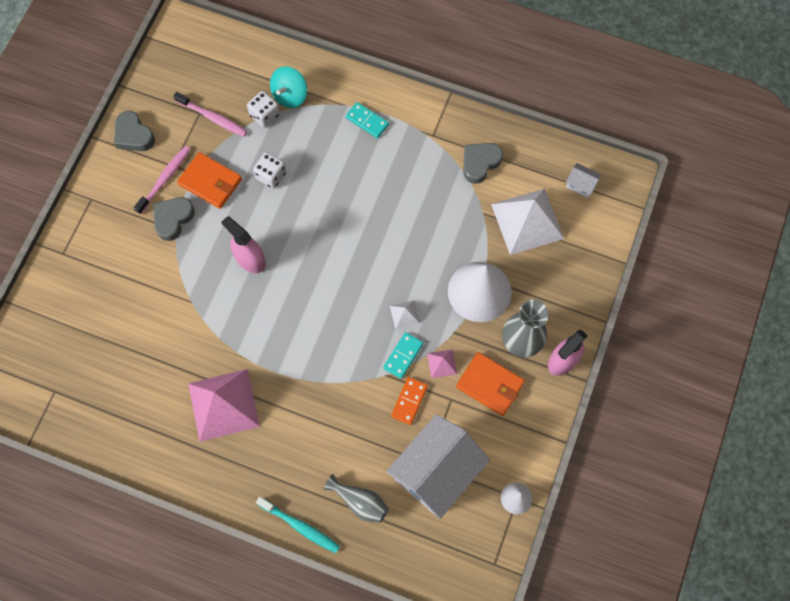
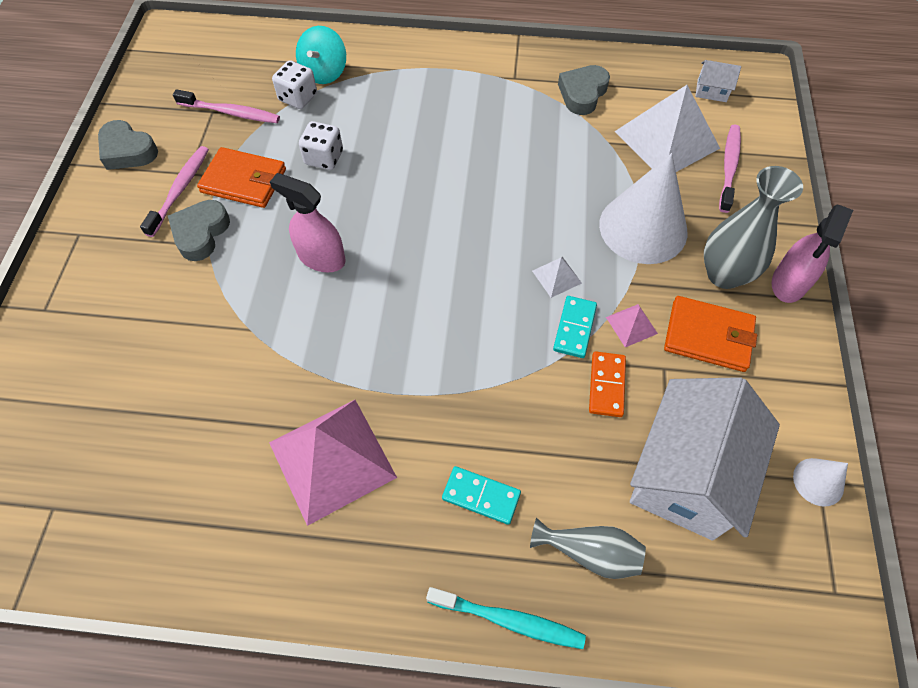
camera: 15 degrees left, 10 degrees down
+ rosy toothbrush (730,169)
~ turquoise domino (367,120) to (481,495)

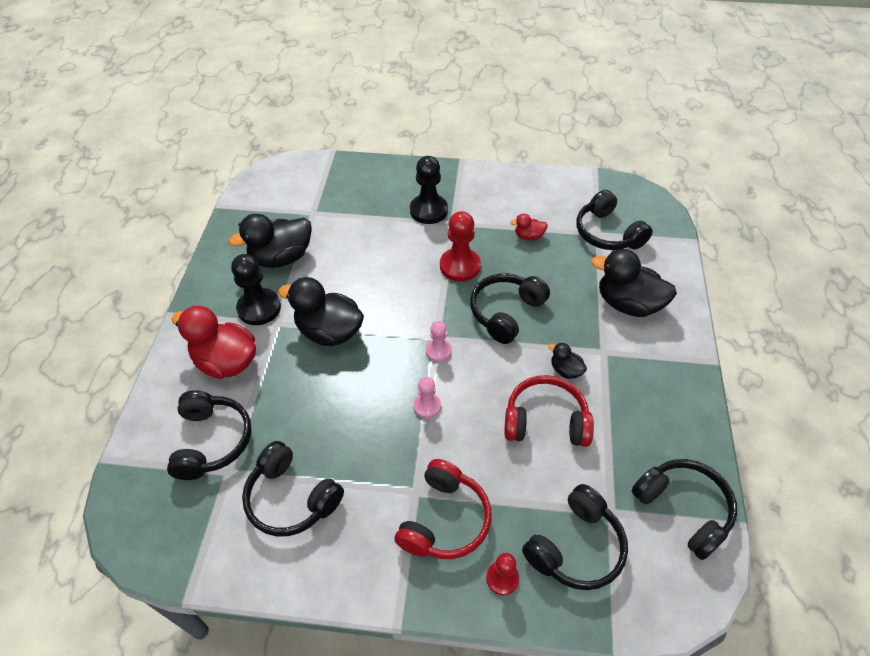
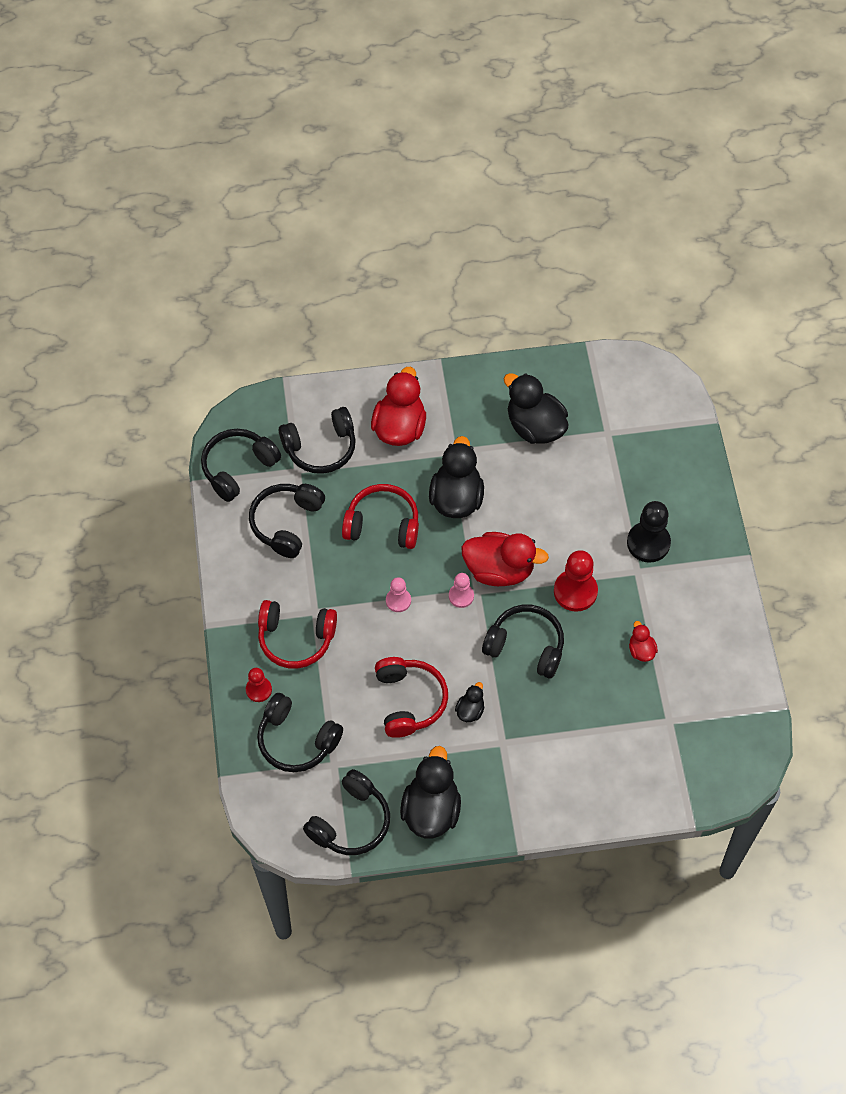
camera: 75 degrees right, 10 degrees up
- jet-black chess pawn (256,289)
+ crimson over-ear headphones (380,516)
+ crimson rubber duck (505,559)
~ jet-black over-ear headphones (615,220) to (241,465)
~ jet-black rubber duck (634,283) to (430,792)

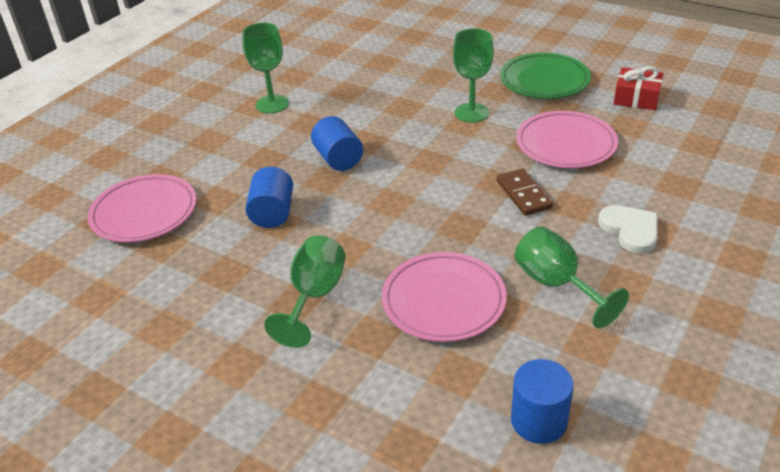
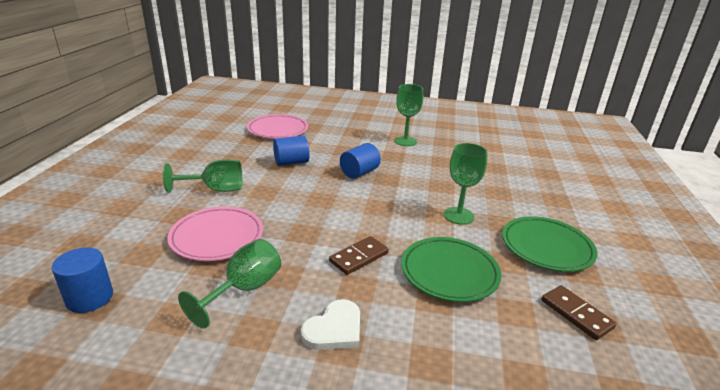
camera: 65 degrees right, 10 degrees down
~ crimson gift (638,88) to brown domino (579,312)
~ rosy dinner plate (567,139) to leaf-green dinner plate (451,269)

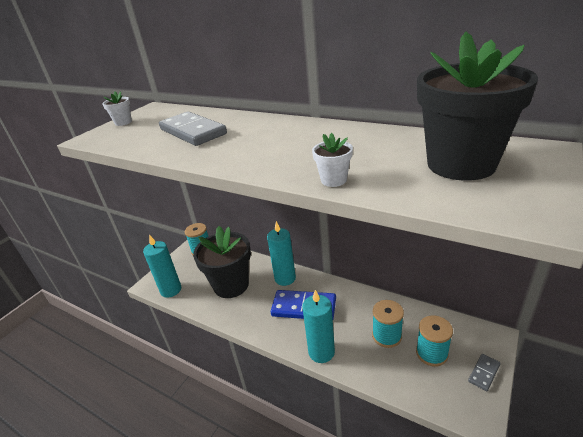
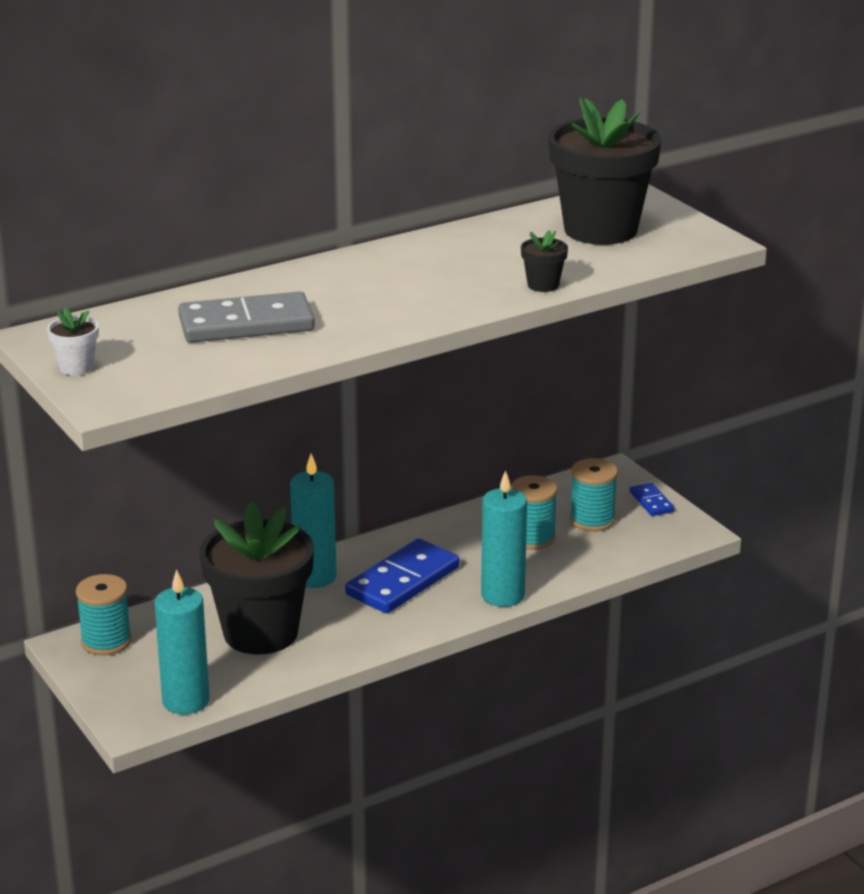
camera: 65 degrees left, 5 degrees down
~ pure white plant pot (332,160) to jet-black plant pot (544,261)
~ ash-grey domino (484,372) to cobalt domino (652,499)

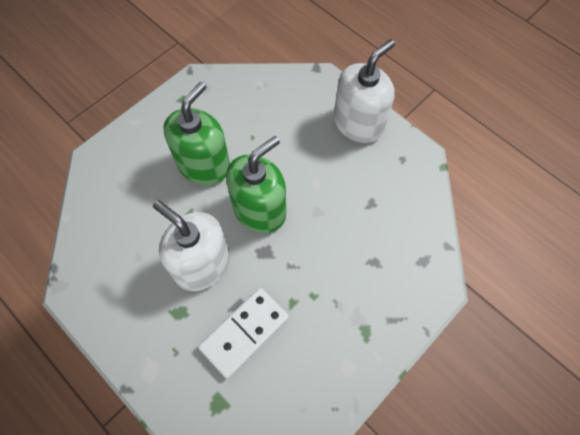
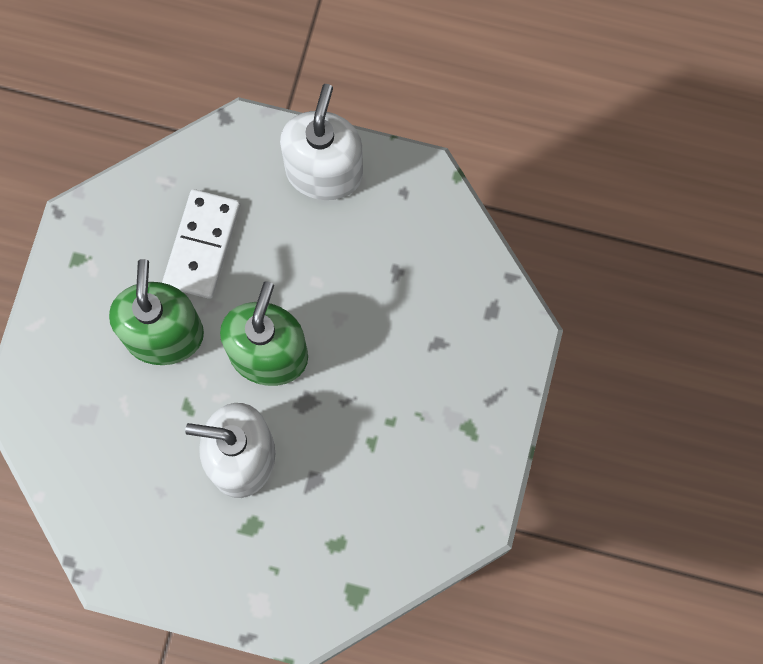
camera: 30 degrees left, 10 degrees up
~ pure white domino (243,333) to (201,244)

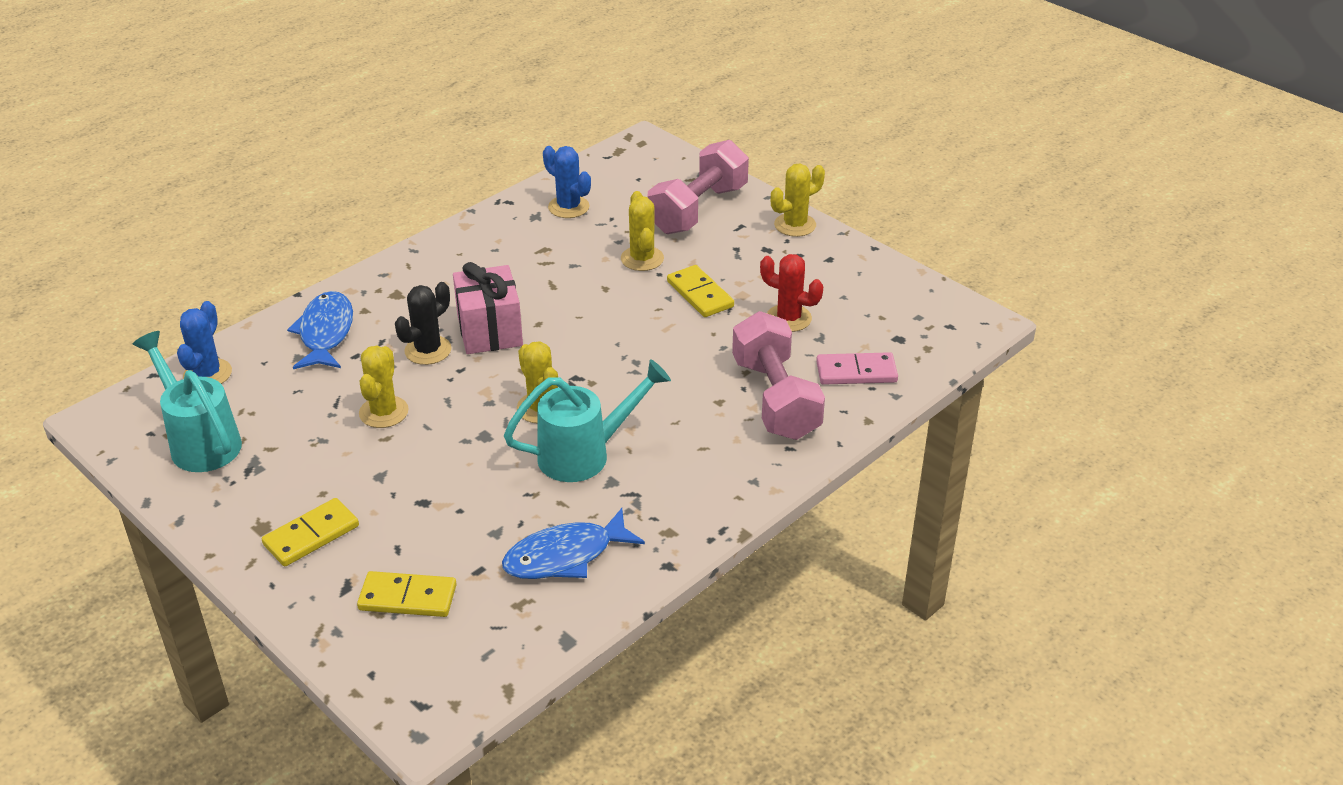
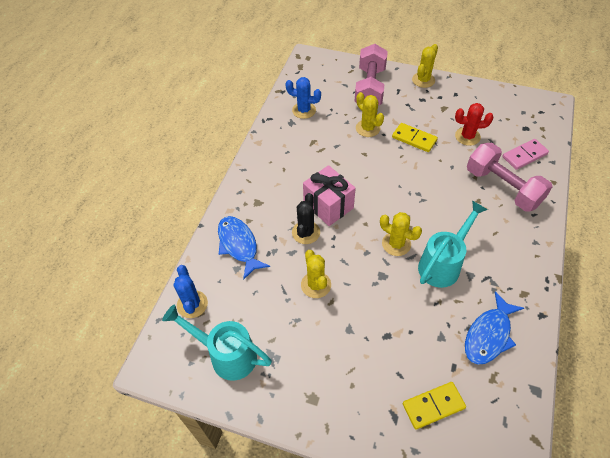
camera: 25 degrees left, 15 degrees up
- golden domino (310,532)

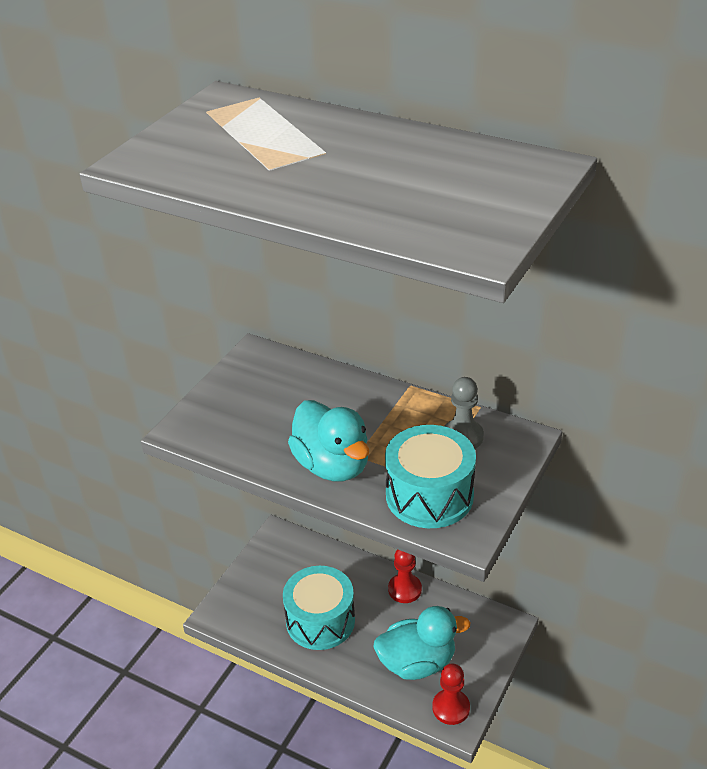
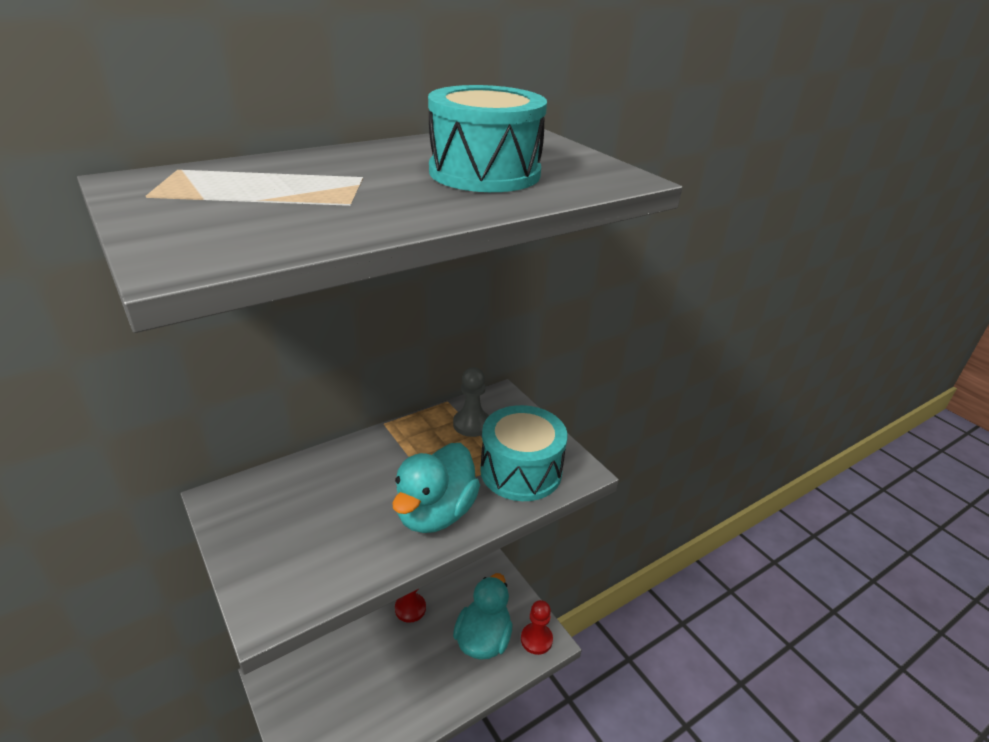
camera: 65 degrees left, 5 degrees down
~ turquoise drum (319,608) to (487,138)
~ turquoise rubber duck (328,440) = (436,488) 120 degrees clockwise

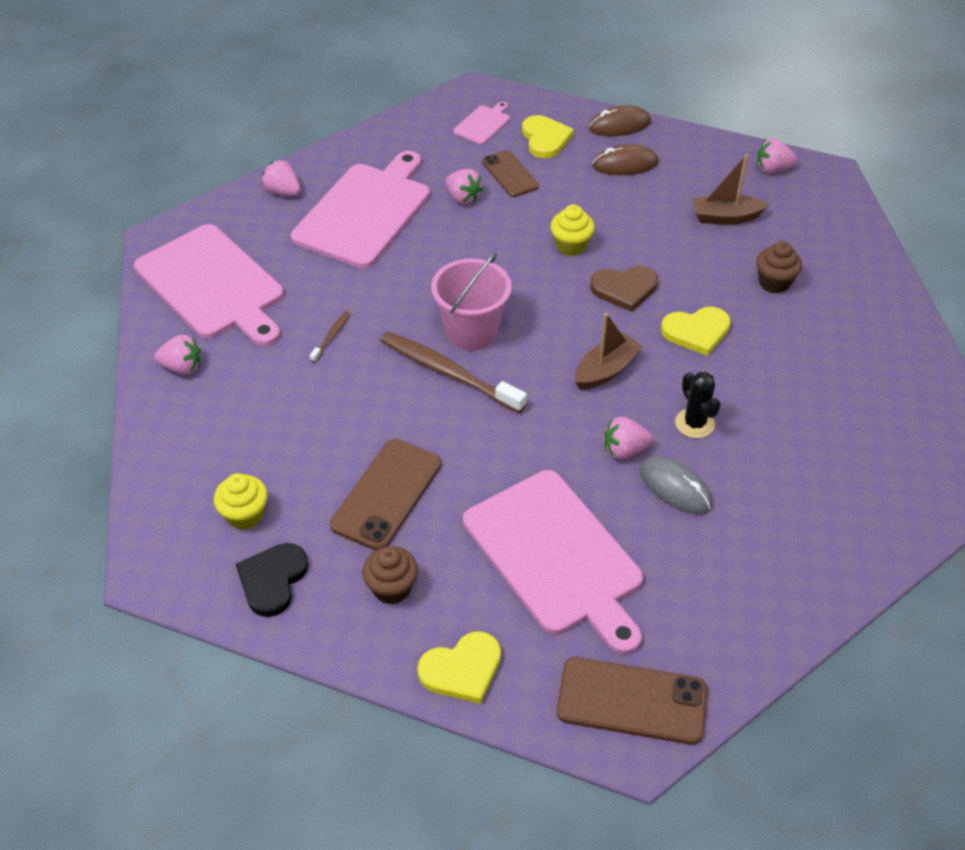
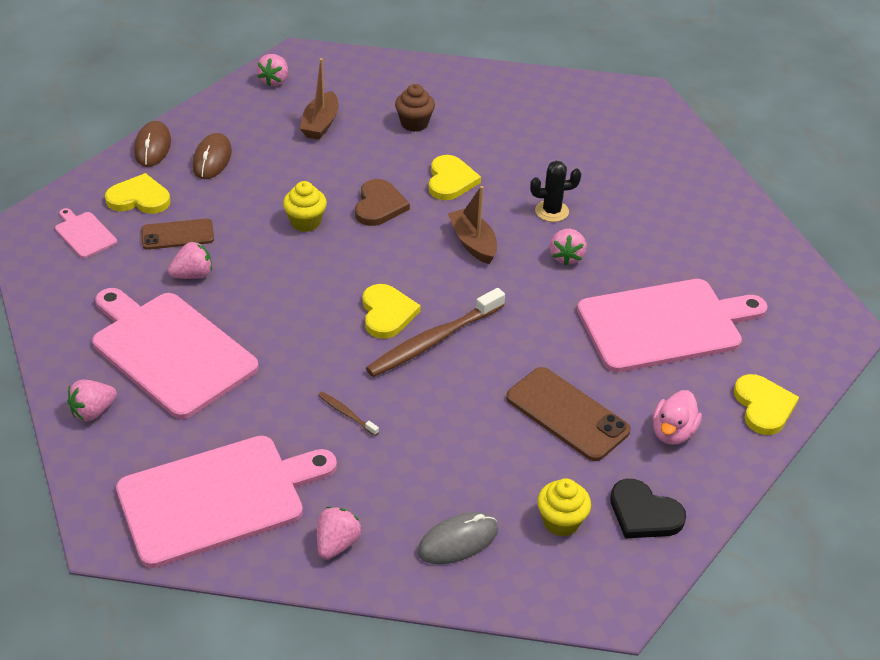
camera: 75 degrees left, 5 degrees down
- brown mobile phone (632,701)
~ ash-grey PC mouse (676,485) to (457,538)
~ brown muffin (390,575) to rosy rubber duck (677,417)
~ rosy bucket (471,301) to golden heart (392,311)

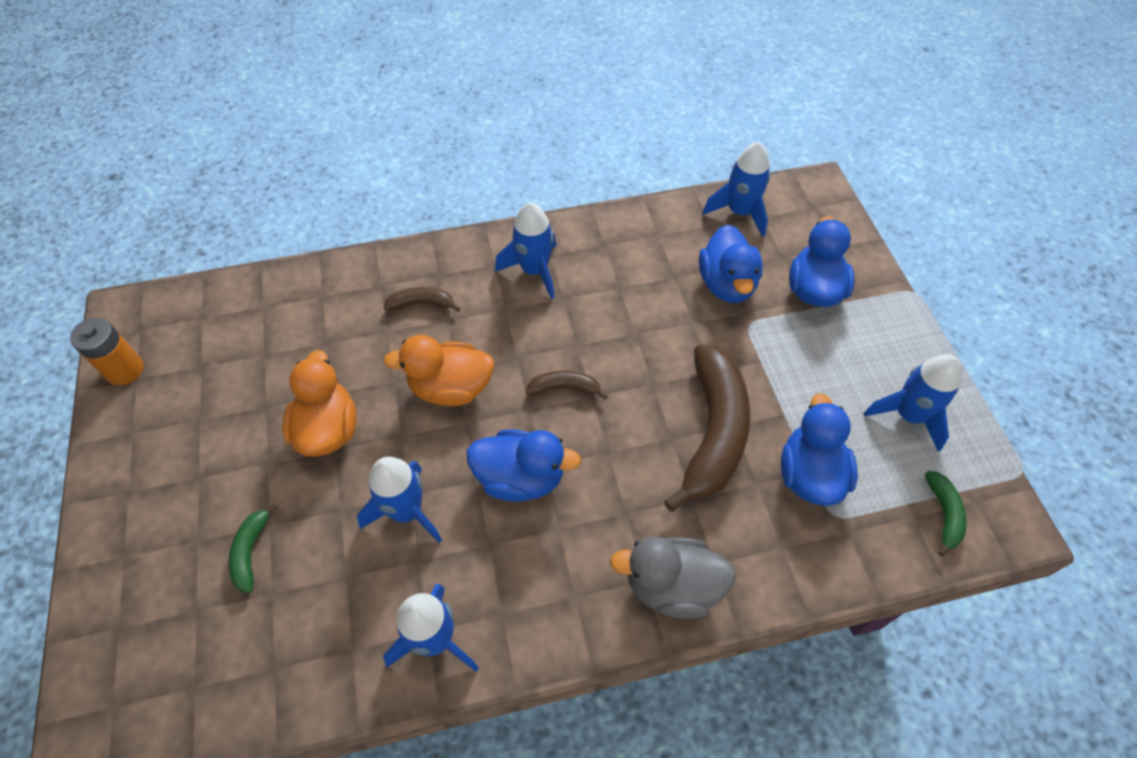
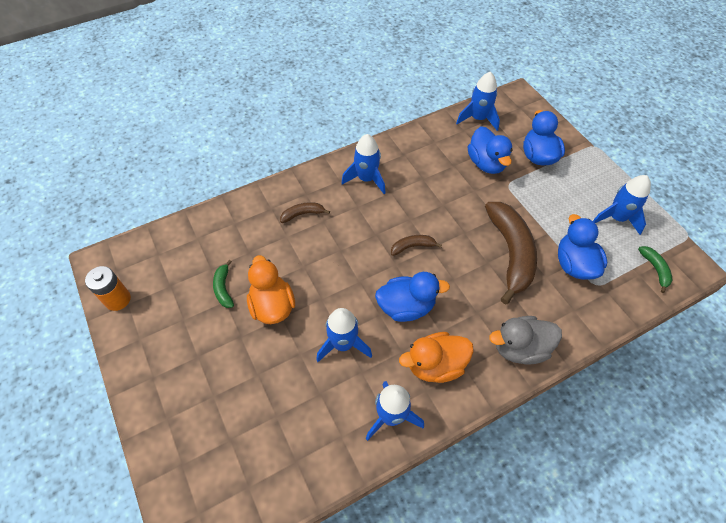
camera: 15 degrees left, 0 degrees up
~ leaf-green banana fruit (253,548) to (223,284)
~ orange rubber duck (438,370) to (436,357)

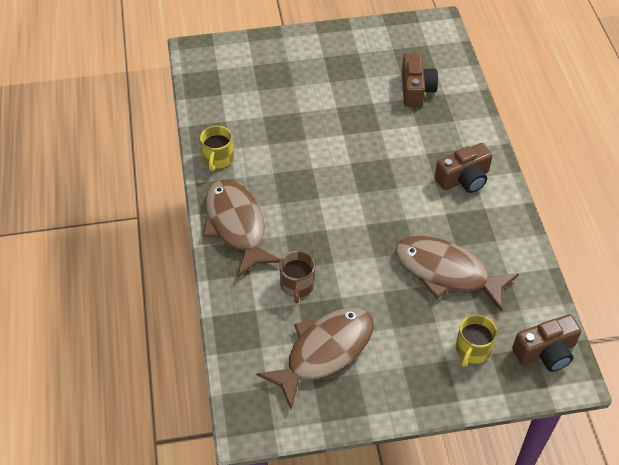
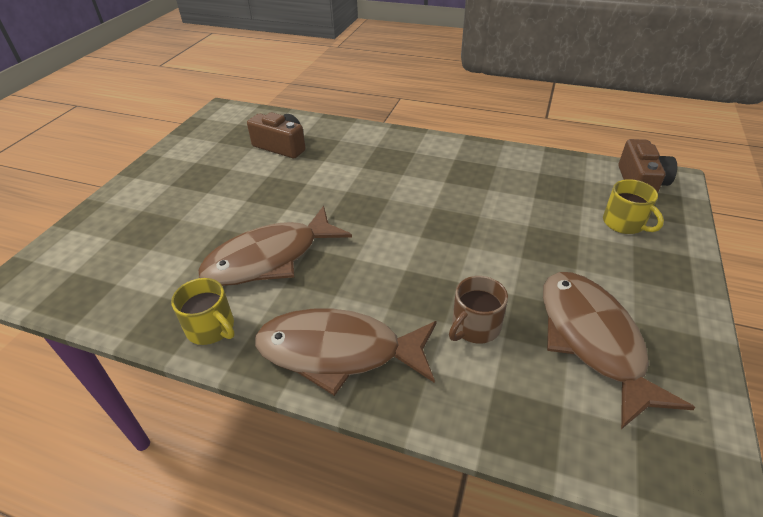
camera: 60 degrees left, 10 degrees down
- brown compact camera (464,168)
~ brown fish (457,274) to (275,246)
~ brown mug (297,277) = (478,310) 105 degrees clockwise

